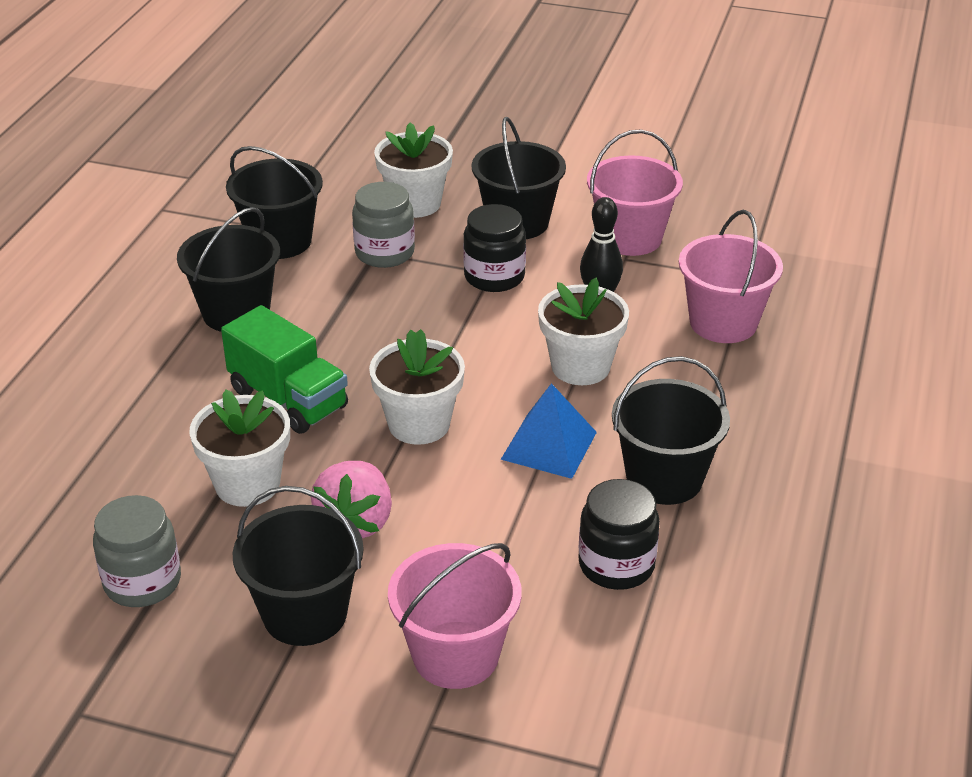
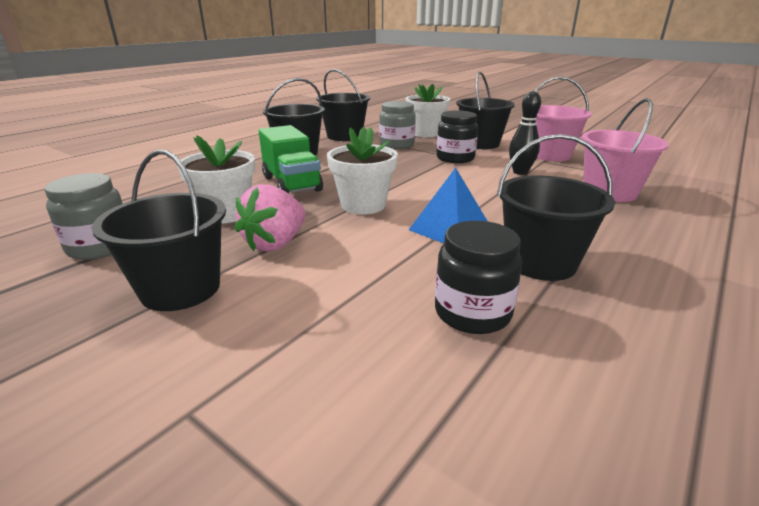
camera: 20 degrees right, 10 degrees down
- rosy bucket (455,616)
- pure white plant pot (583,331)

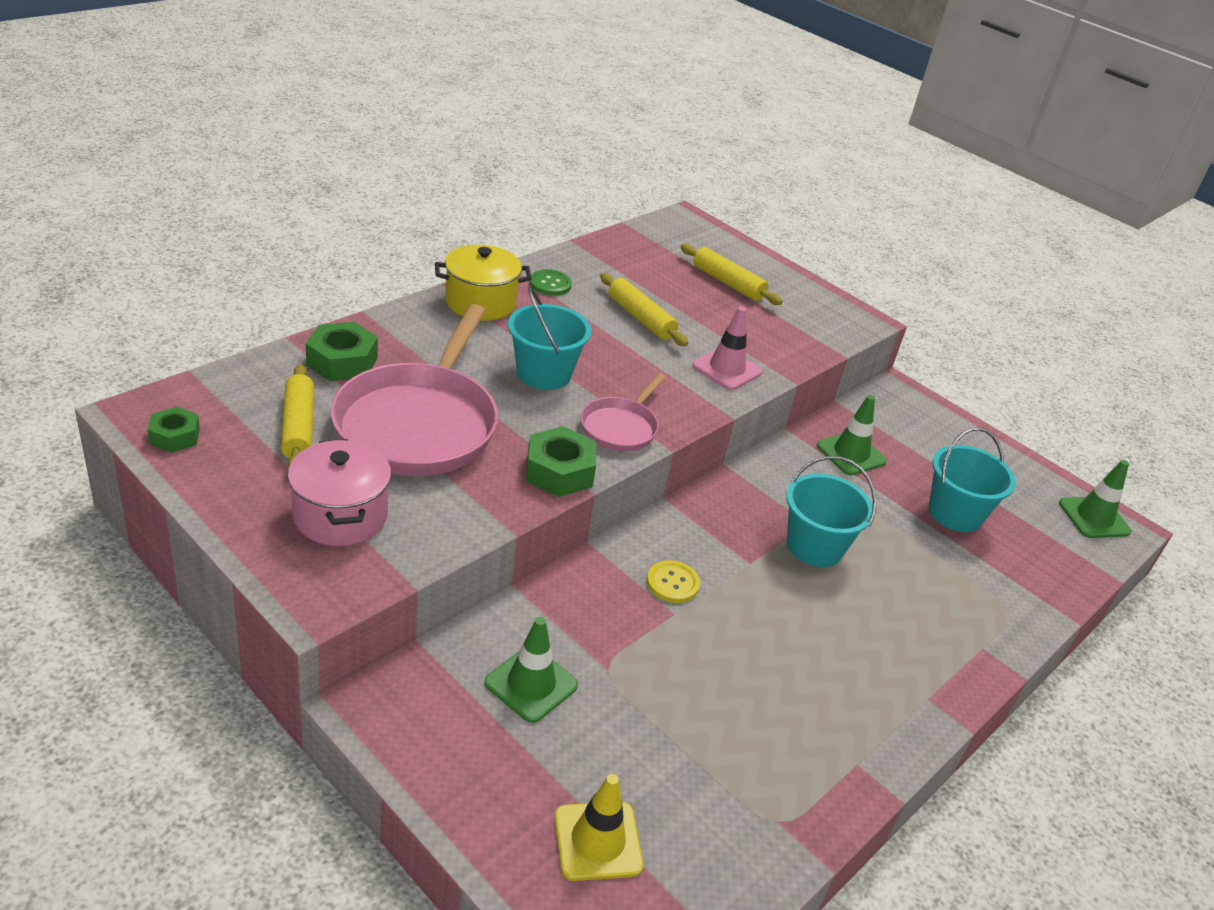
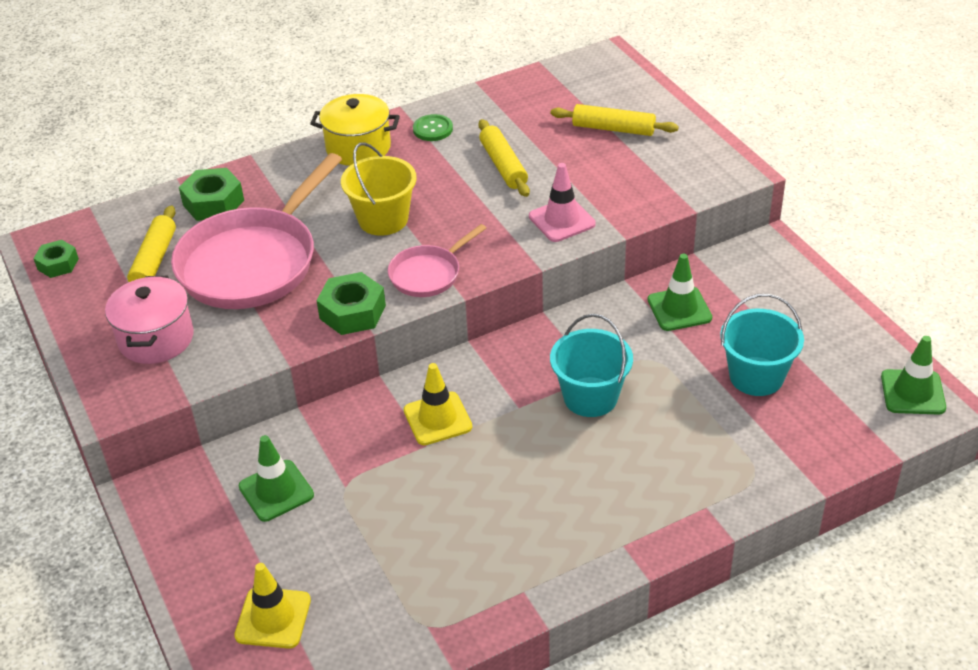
camera: 25 degrees right, 5 degrees up
~ golden sewing button (673,581) to golden traffic cone (438,404)
~ turquoise bucket (549,338) to golden bucket (378,189)
~ golden pastry roller (732,274) = (615,120) 45 degrees counterclockwise

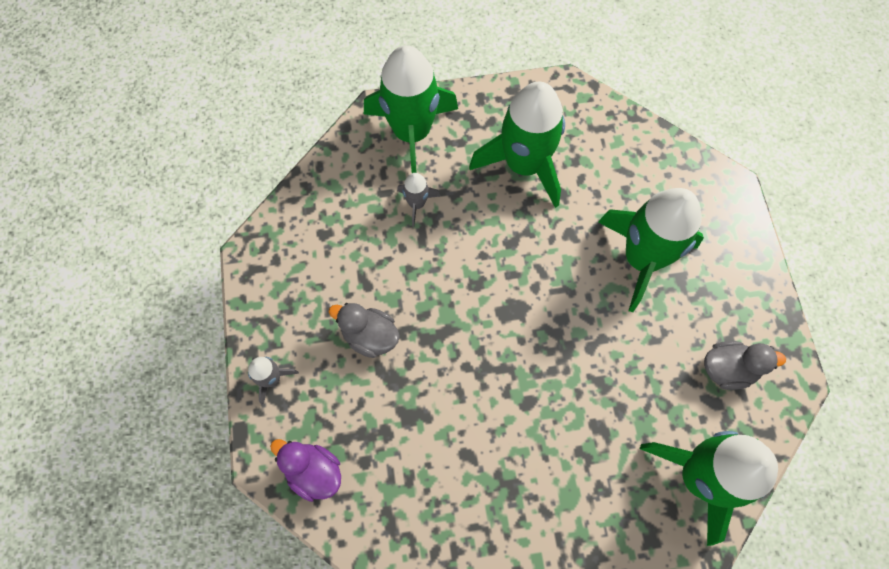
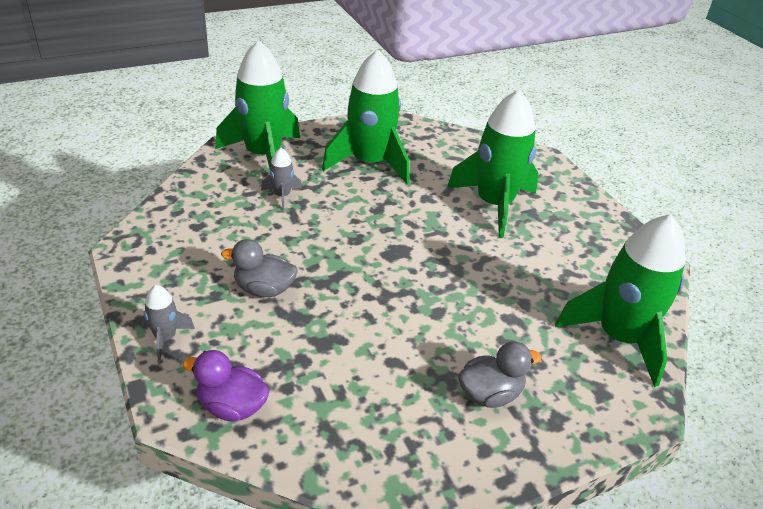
camera: 20 degrees left, 30 degrees down
~ ash-grey rubber duck (745,365) to (500,375)

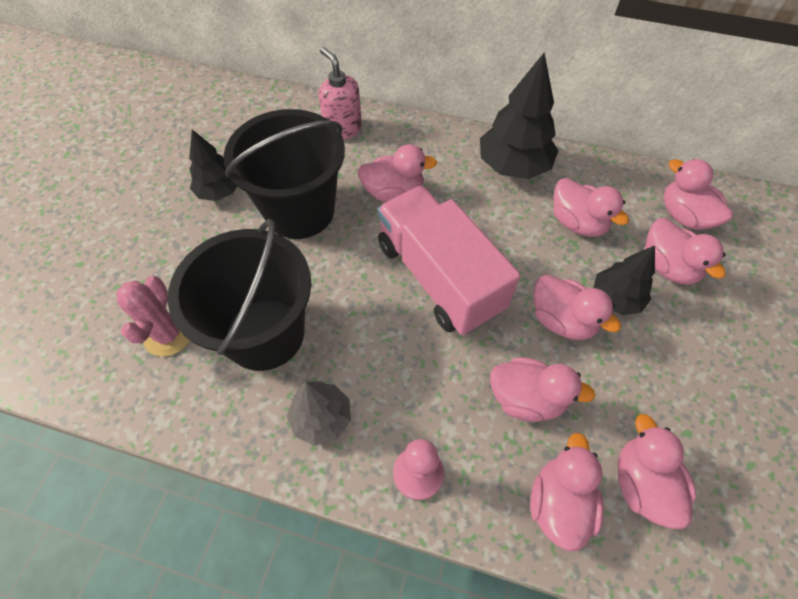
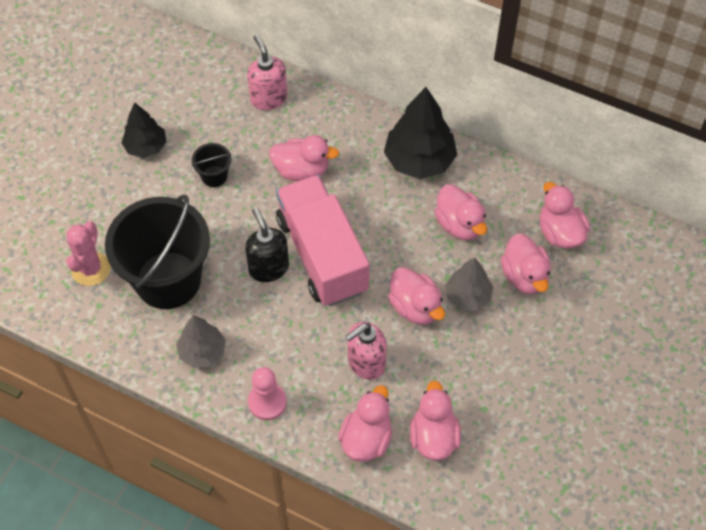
camera: 10 degrees right, 0 degrees up
+ jet-black pump bottle (267,244)
~ rosy rubber duck (543,389) to rosy pump bottle (366,351)
~ jet-black toy tree (624,280) to ash-grey toy tree (469,284)
~ jet-black bucket (284,174) = (211,165) x0.41

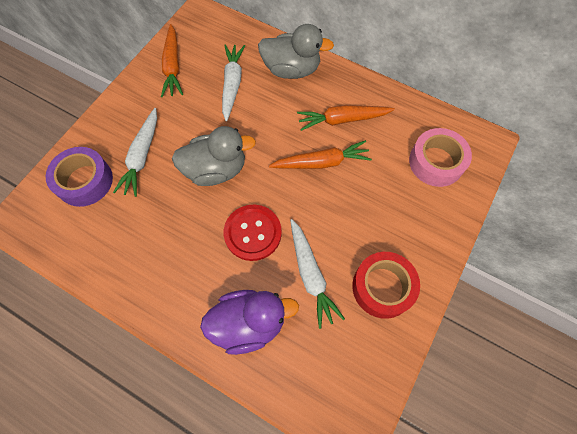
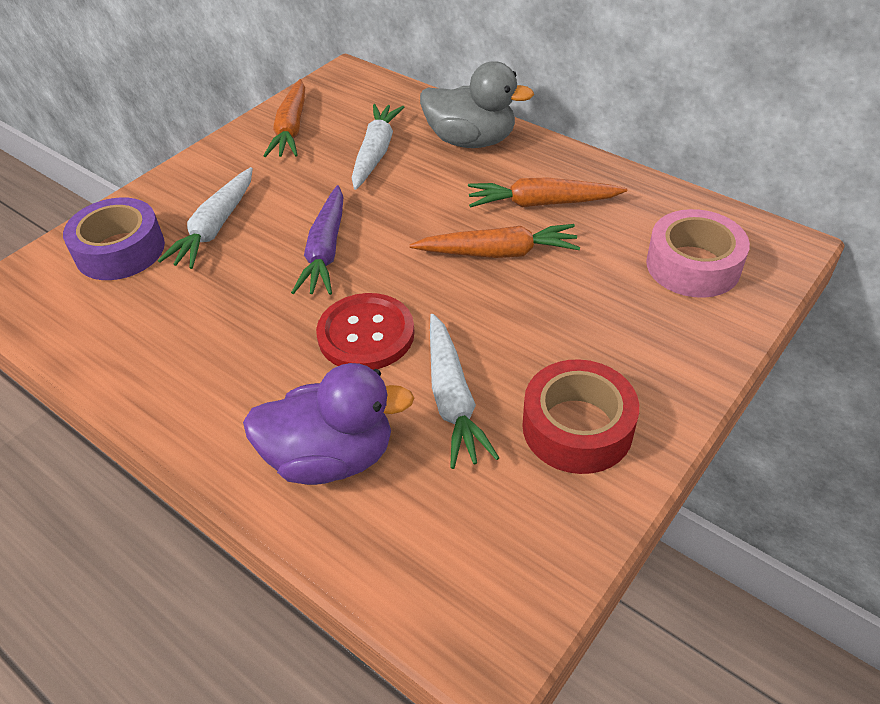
camera: 10 degrees right, 20 degrees down
~ ash-grey rubber duck (214,156) to violet toy carrot (317,240)

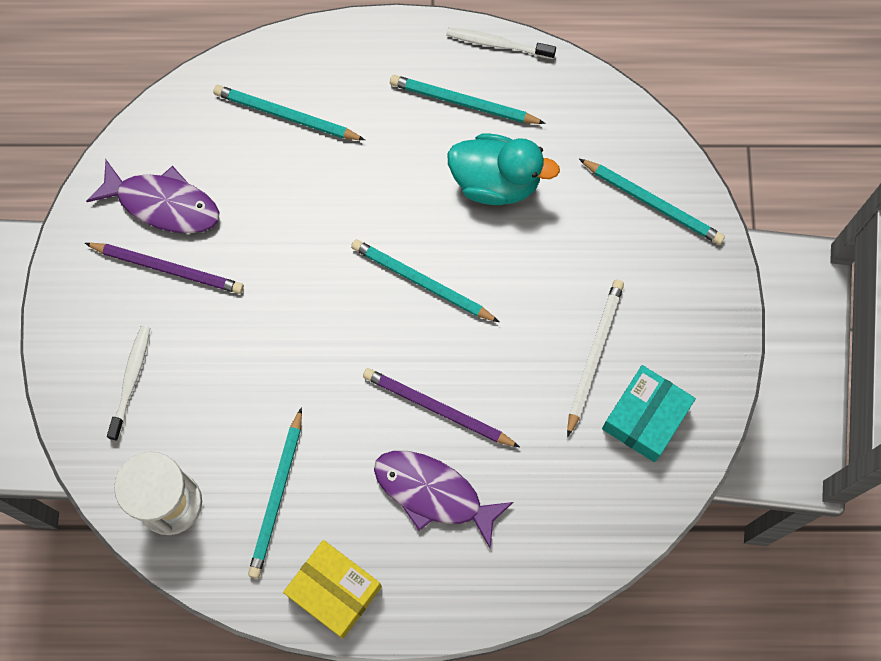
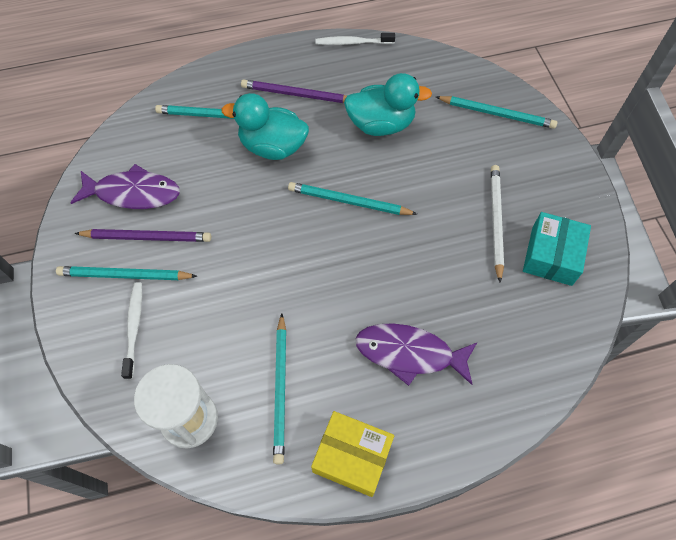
camera: 15 degrees left, 10 degrees down
+ turquoise rubber duck (265,126)
~ violet pencil (441,407) to (294,91)
~ turquoise pencil (468,99) to (126,273)

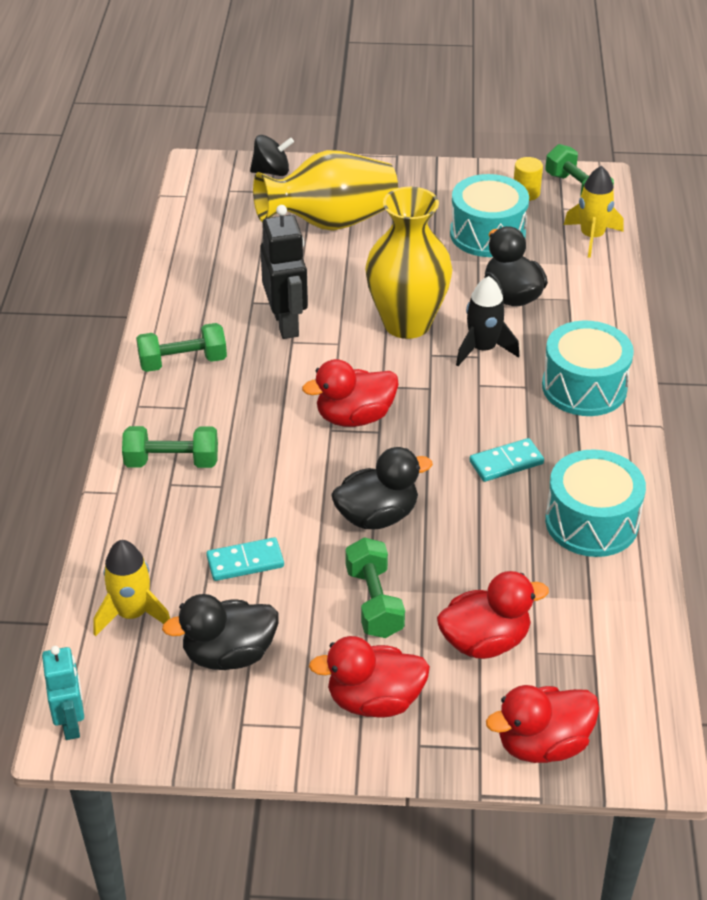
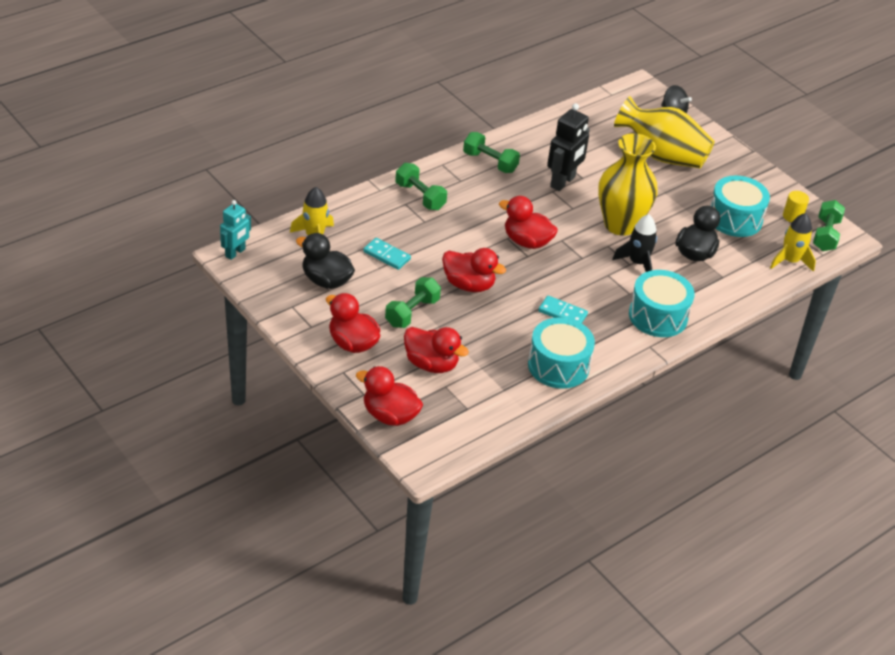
camera: 45 degrees right, 0 degrees up
~ jet-black rubber duck (382,488) to crimson rubber duck (474,270)

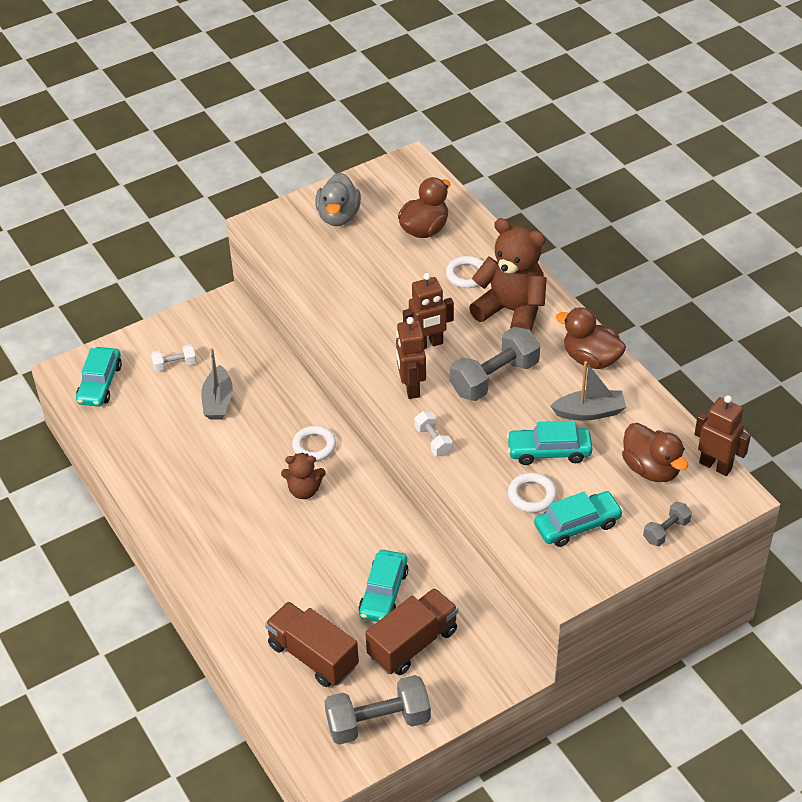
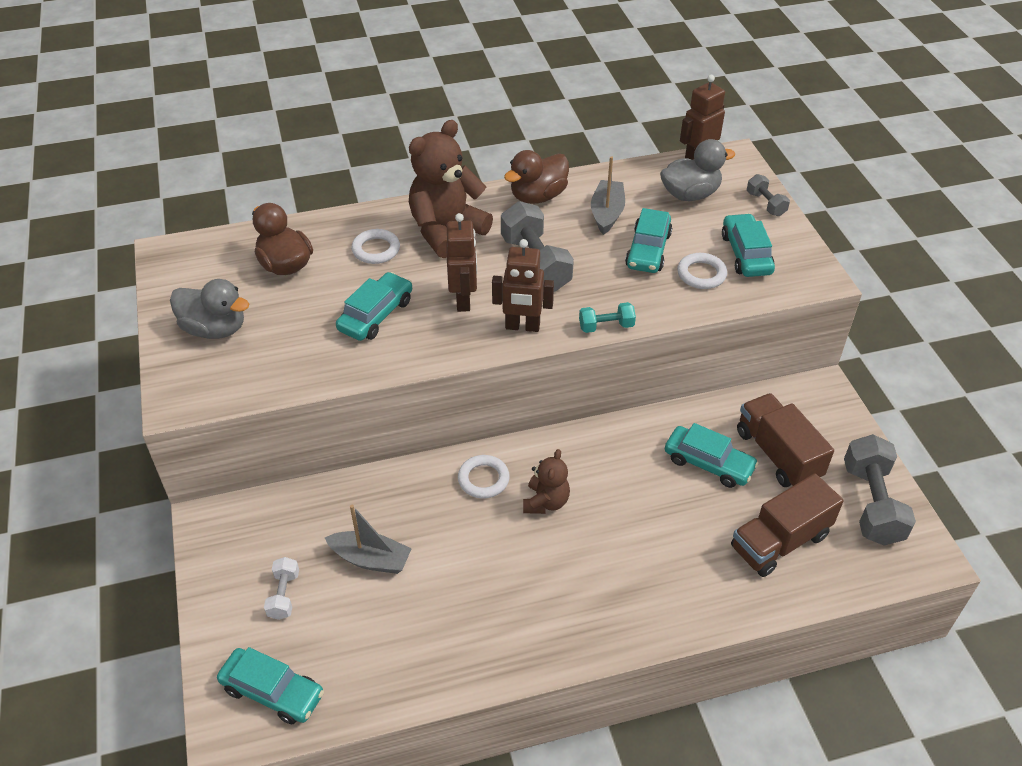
camera: 75 degrees left, 0 degrees up
+ turquoise car (374,306)
~ pure white hand weight (433,433) to turquoise hand weight (607,317)
~ brown rubber duck (655,452) to ash-grey rubber duck (697,170)

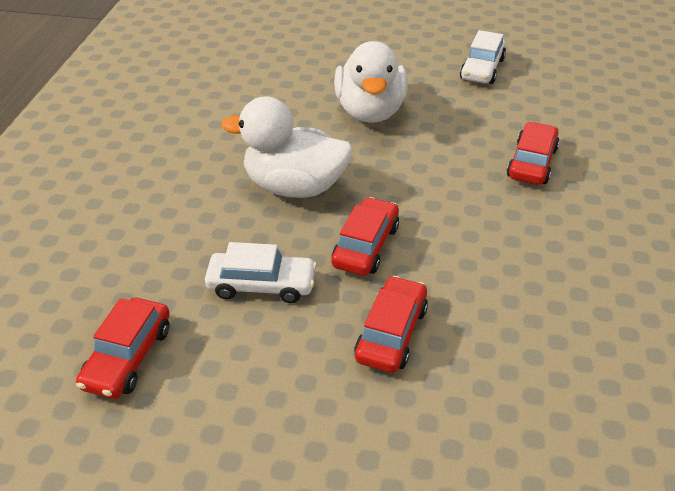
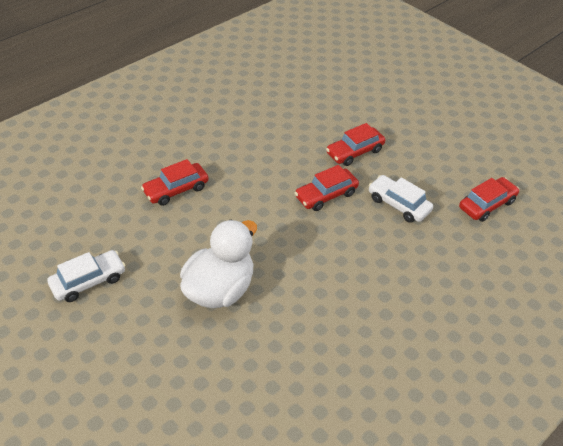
camera: 145 degrees left, 5 degrees up
- pure white rubber duck (287,147)

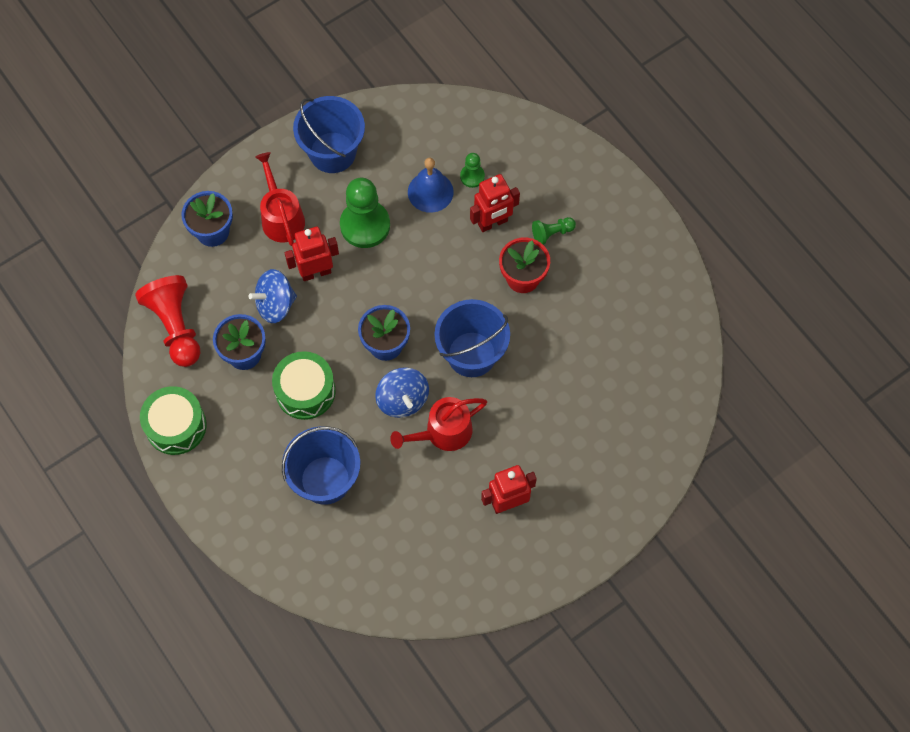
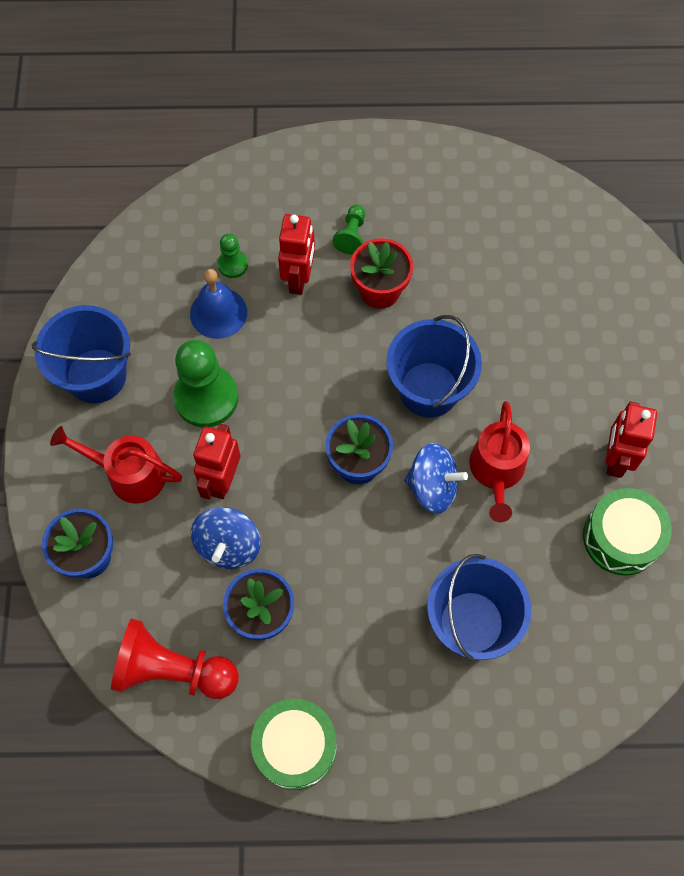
camera: 55 degrees left, 0 degrees up
~ leaf-green drum (304,385) to (627,532)

